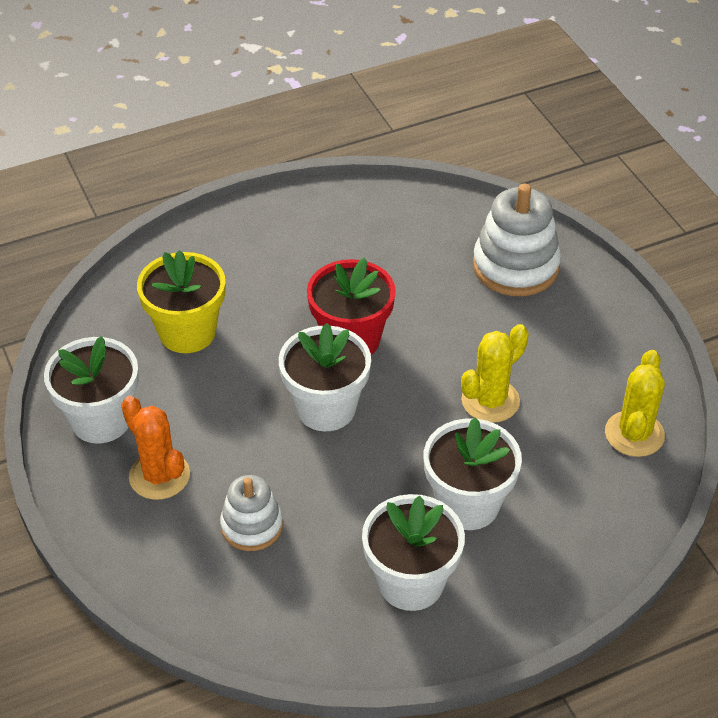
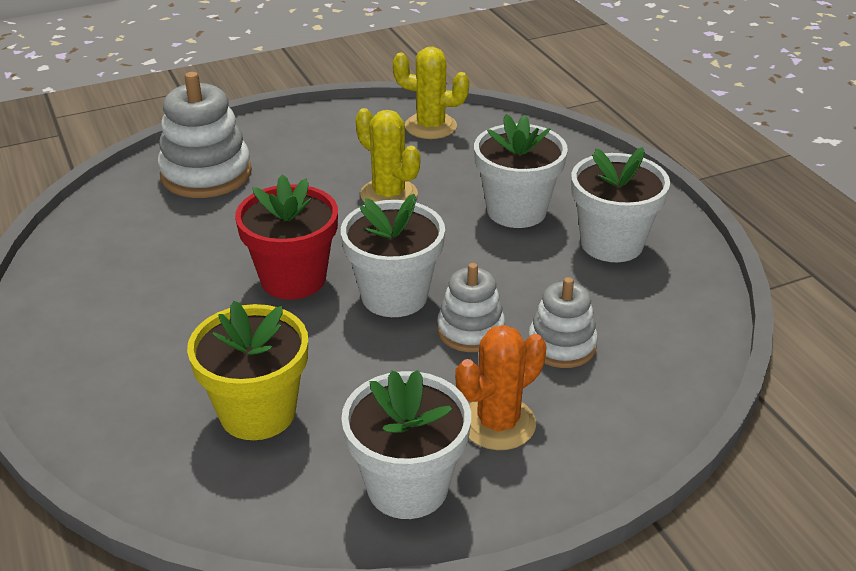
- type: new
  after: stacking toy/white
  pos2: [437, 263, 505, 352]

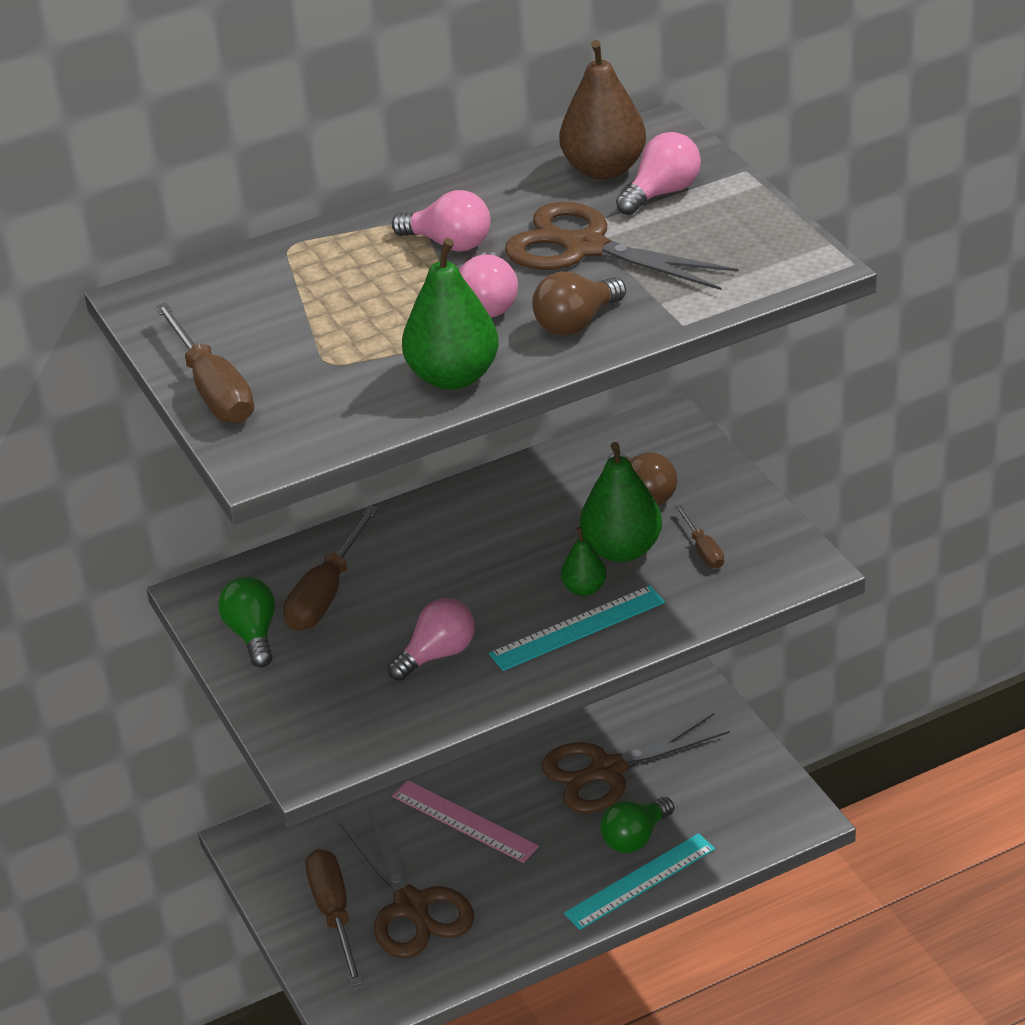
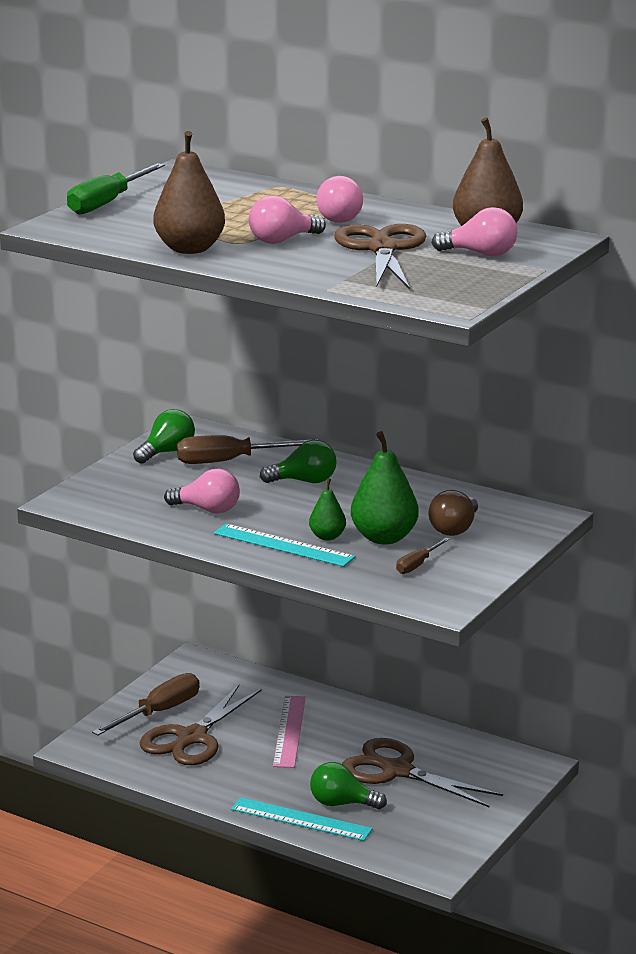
- type: repainted
  before: pear/green
  after: pear/brown
  pos1: [402, 238, 499, 390]
  pos2: [154, 131, 225, 254]
- type: gone
  before: light bulb/brown
  pos1: [532, 271, 626, 336]
- type: repainted
  before: screwdriver/brown
  after: screwdriver/green
  pos1: [154, 302, 254, 423]
  pos2: [67, 163, 165, 215]
- type: new
  after: light bulb/green
  pos2: [260, 440, 337, 483]

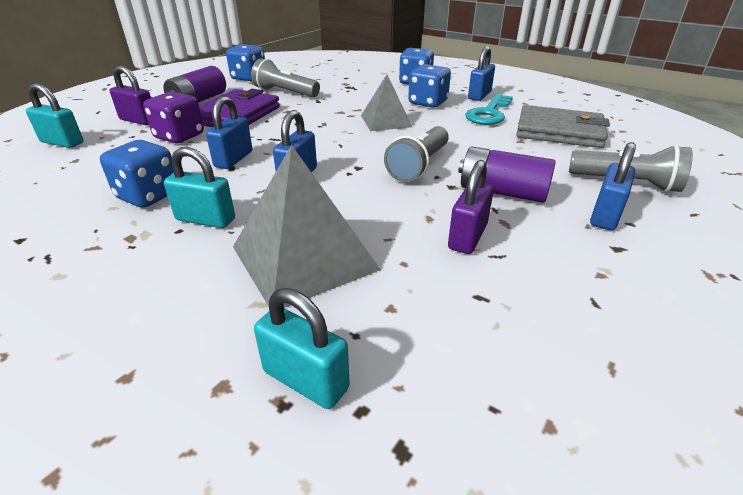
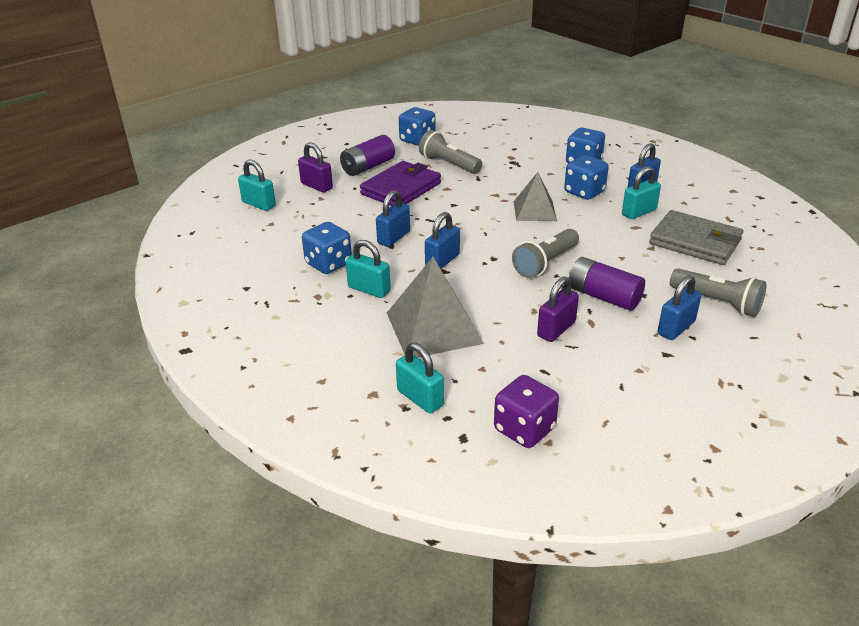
- type: shifted
  before: dice/purple
  pos1: [143, 91, 204, 143]
  pos2: [494, 375, 559, 448]
- type: swapped
  before: key/turquoise
  after: padlock/turquoise
  pos1: [465, 94, 513, 125]
  pos2: [622, 166, 661, 219]

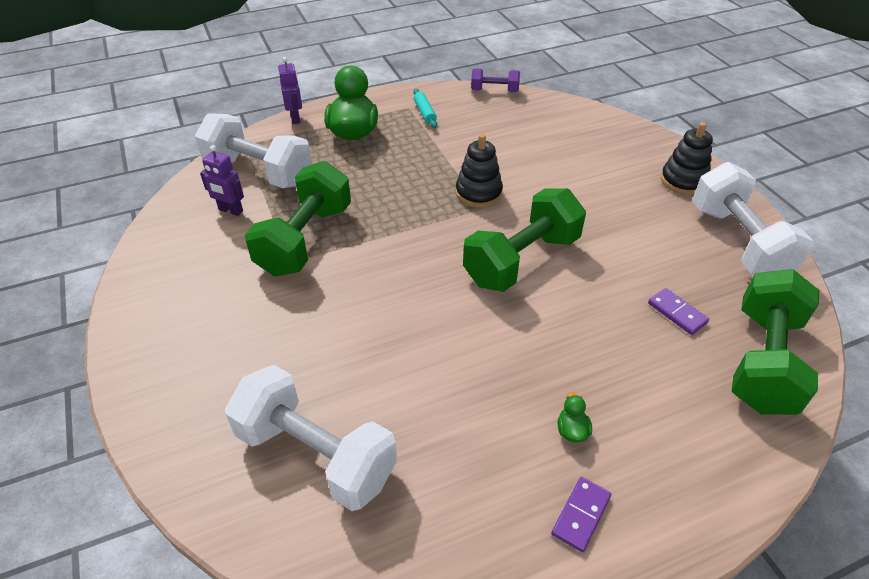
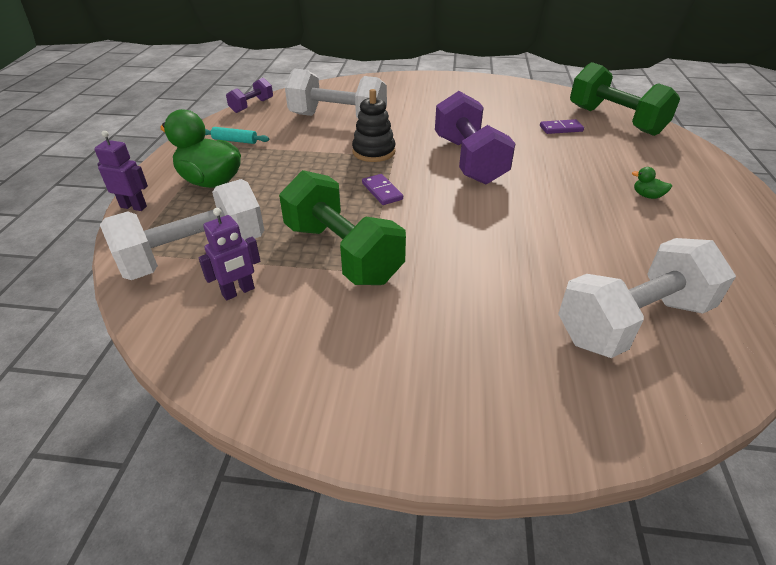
- type: gone
  before: stacking toy/black
  pos1: [661, 122, 713, 195]
- type: shifted
  before: dumbbell/white
  pos1: [692, 162, 814, 275]
  pos2: [285, 68, 387, 118]
- type: repainted
  before: dumbbell/green
  after: dumbbell/purple
  pos1: [463, 188, 586, 292]
  pos2: [435, 91, 516, 185]
- type: shifted
  before: domino/purple
  pos1: [551, 477, 611, 552]
  pos2: [362, 174, 403, 205]

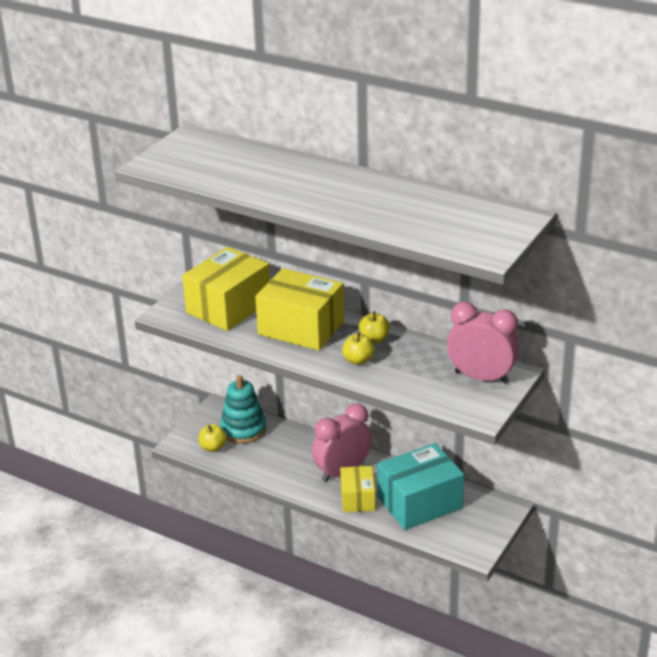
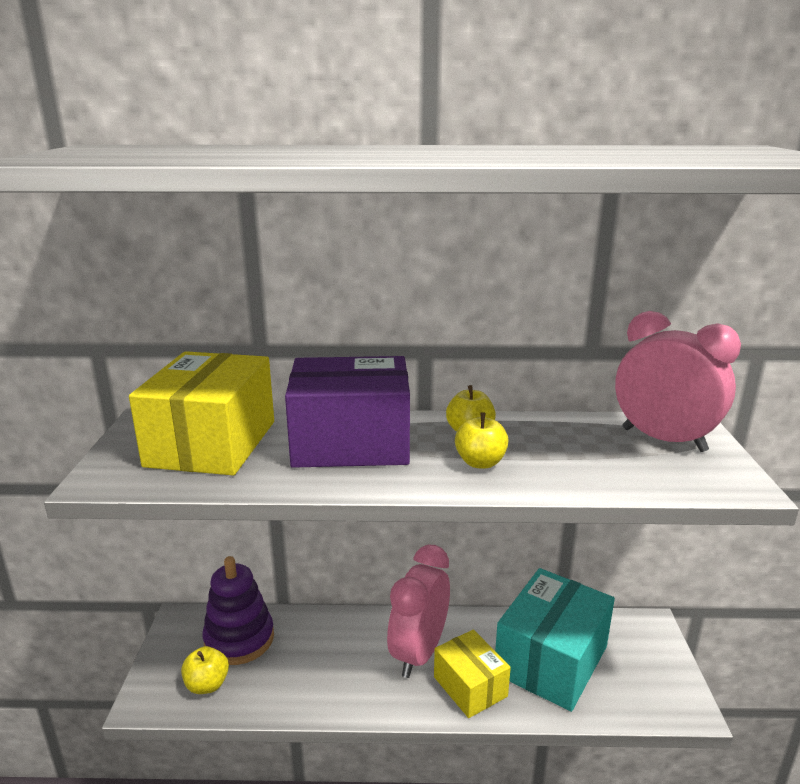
- type: repainted
  before: box/yellow
  after: box/purple
  pos1: [255, 268, 344, 350]
  pos2: [285, 356, 410, 468]
- type: rotated
  before: clock/pink
  pos1: [447, 302, 519, 384]
  pos2: [615, 311, 741, 452]
  turn: 45
- type: repainted
  before: stacking toy/turquoise
  after: stacking toy/purple
  pos1: [220, 375, 266, 444]
  pos2: [202, 556, 274, 665]

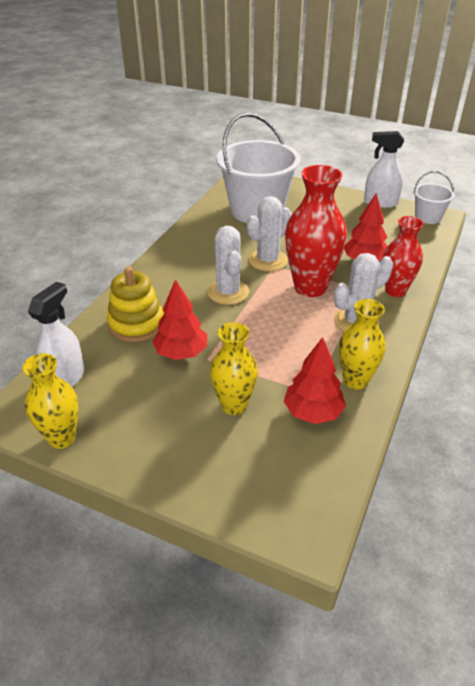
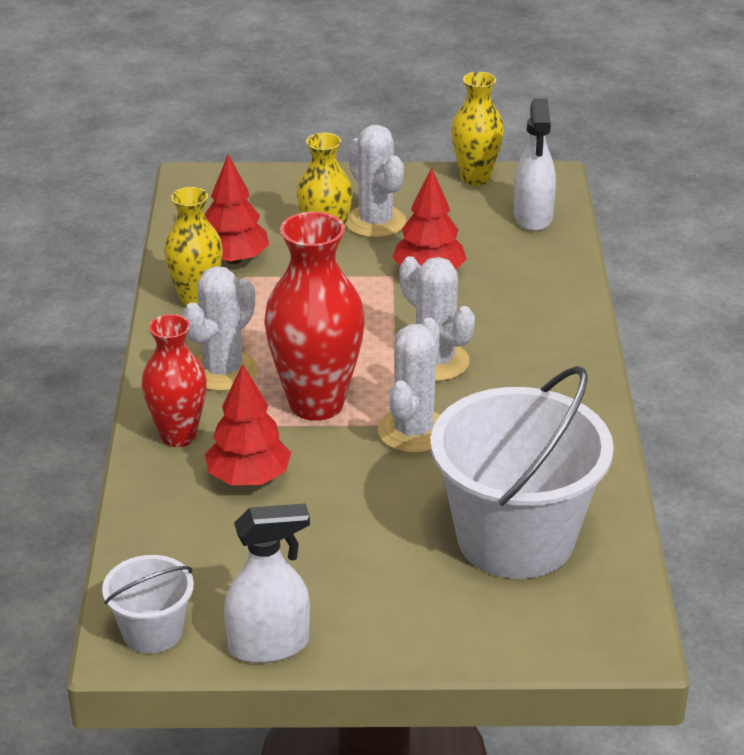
- type: gone
  before: stacking toy/yellow
  pos1: [107, 266, 163, 342]
- type: new
  after: cactus/white
  pos2: [346, 124, 406, 238]

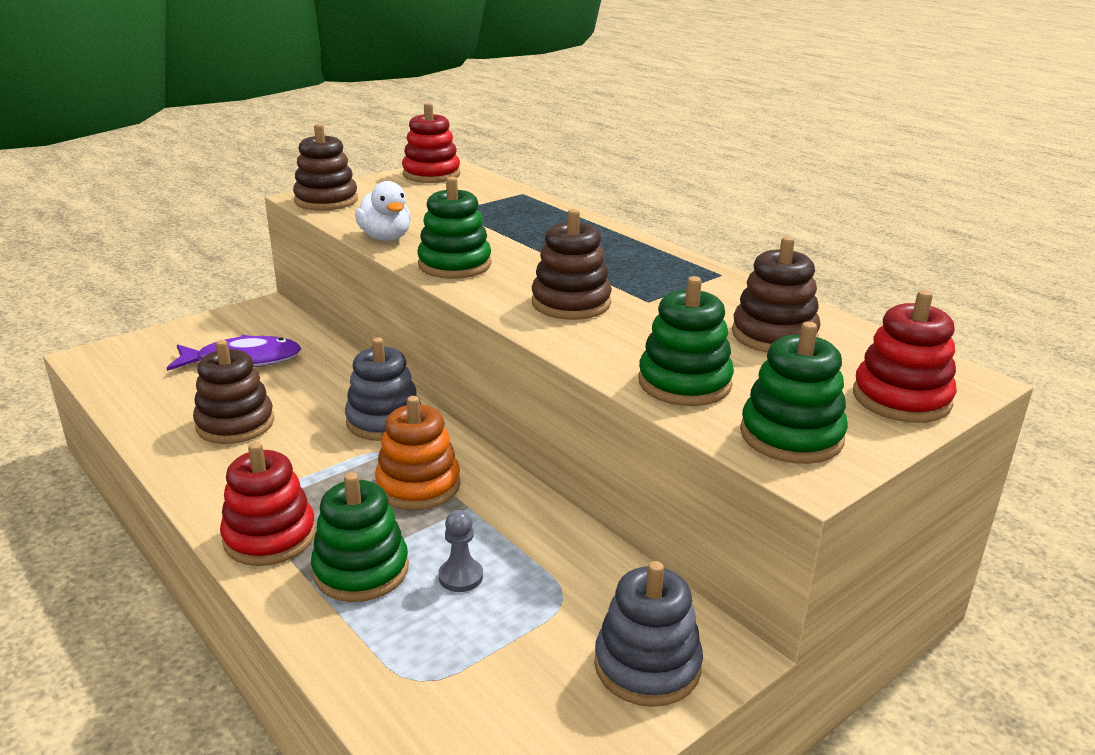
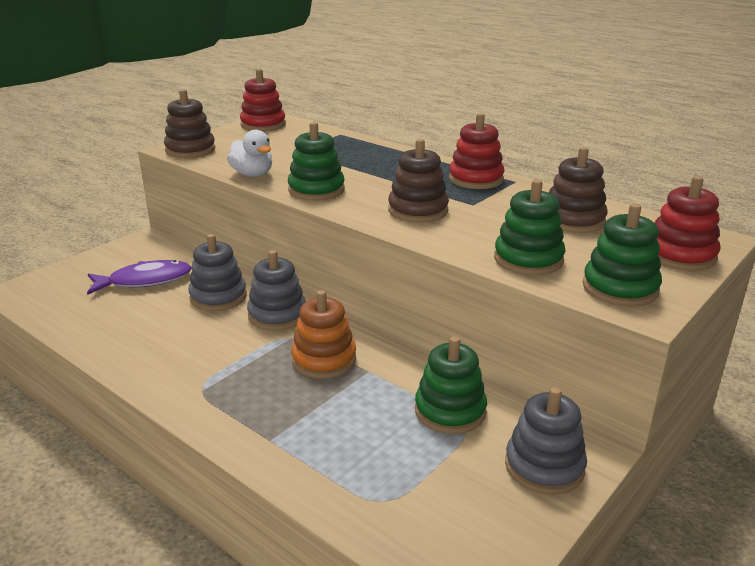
- type: gone
  before: stacking toy/brown
  pos1: [193, 340, 274, 444]
- type: shifted
  before: stacking toy/red
  pos1: [220, 442, 316, 566]
  pos2: [449, 113, 504, 189]
- type: shifted
  before: stacking toy/green
  pos1: [311, 472, 409, 602]
  pos2: [415, 336, 487, 434]
- type: gone
  before: pawn/grey
  pos1: [438, 510, 483, 592]
- type: new
  after: stacking toy/grey
  pos2: [188, 234, 247, 311]

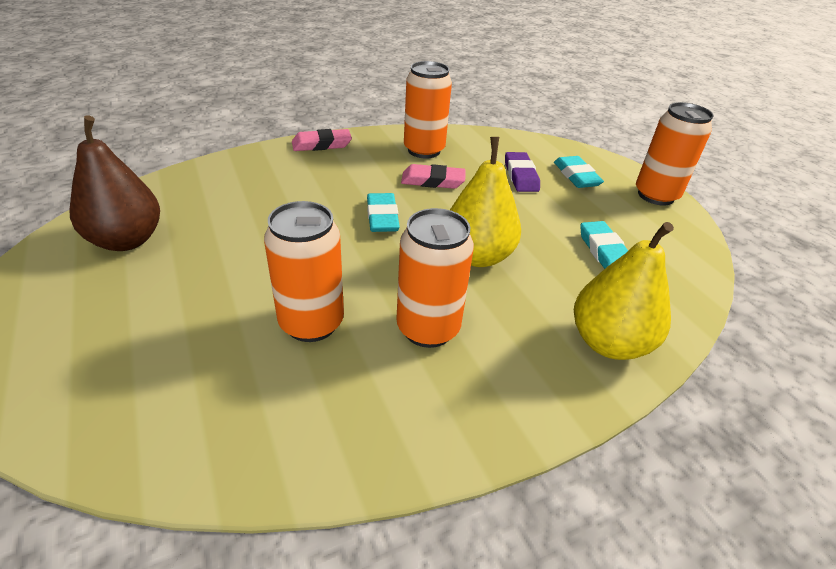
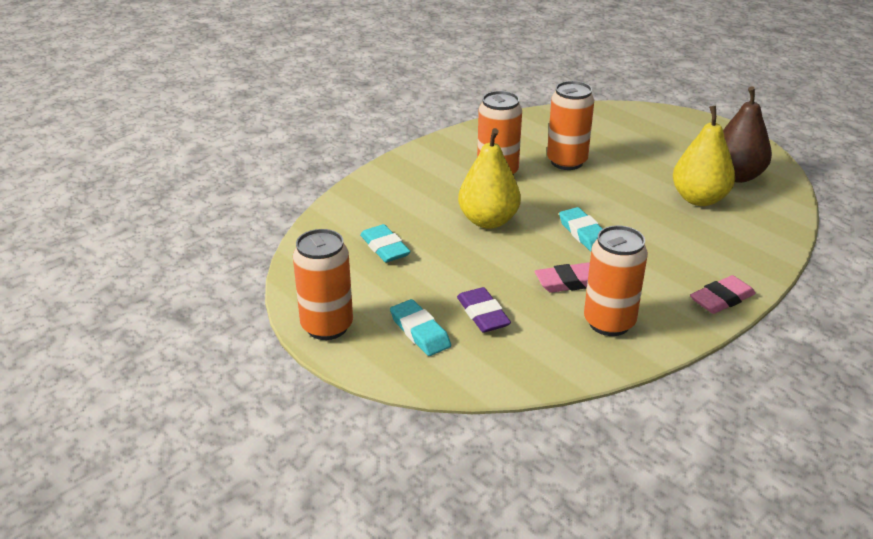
- type: shifted
  before: pear/yellow
  pos1: [574, 222, 674, 360]
  pos2: [673, 106, 735, 206]

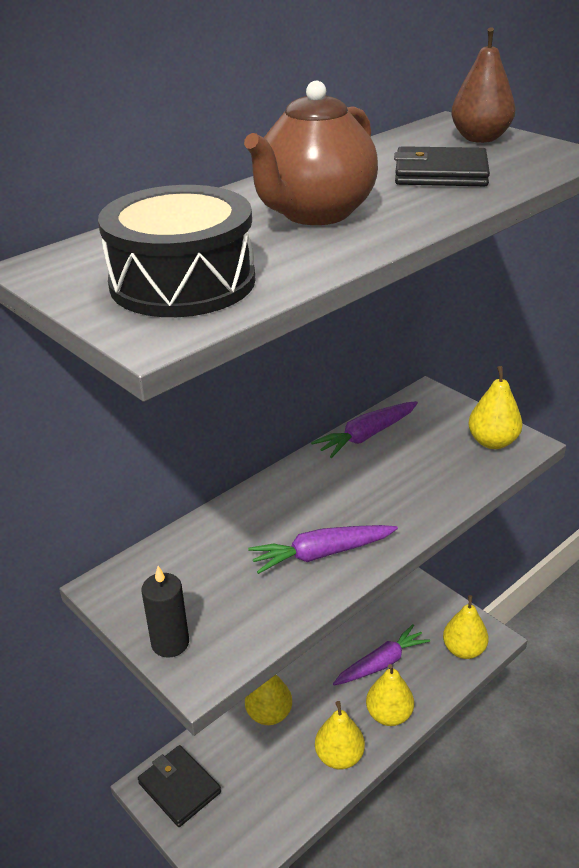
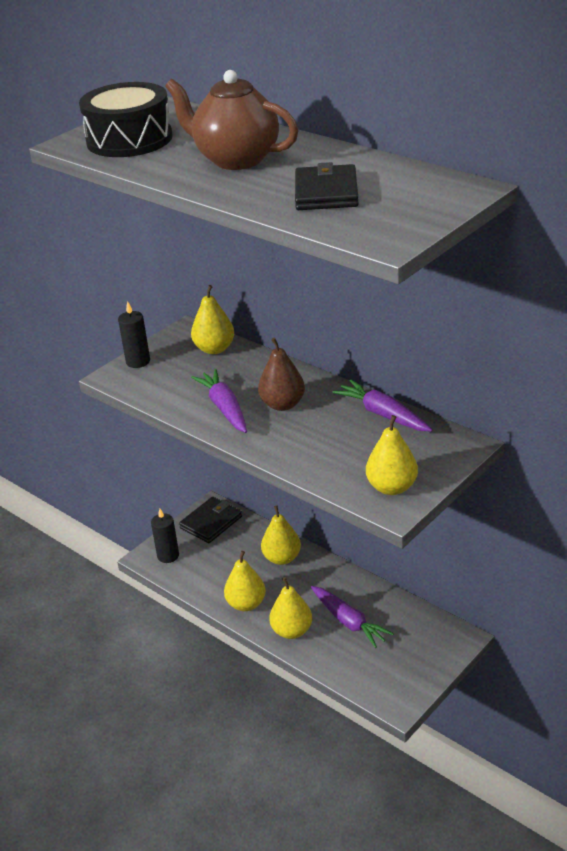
- type: shifted
  before: pear/brown
  pos1: [451, 27, 516, 143]
  pos2: [258, 338, 305, 411]
- type: shifted
  before: pear/yellow
  pos1: [443, 595, 489, 659]
  pos2: [191, 285, 234, 354]
- type: new
  after: candle/black
  pos2: [151, 509, 179, 563]

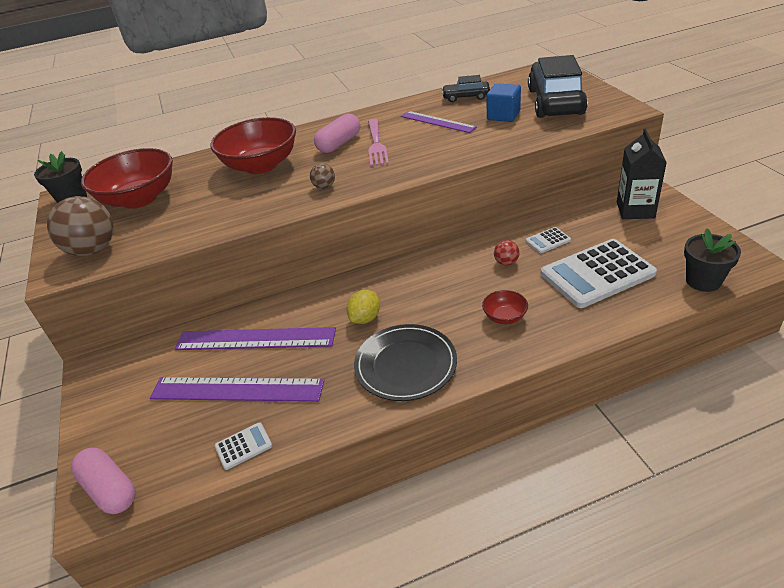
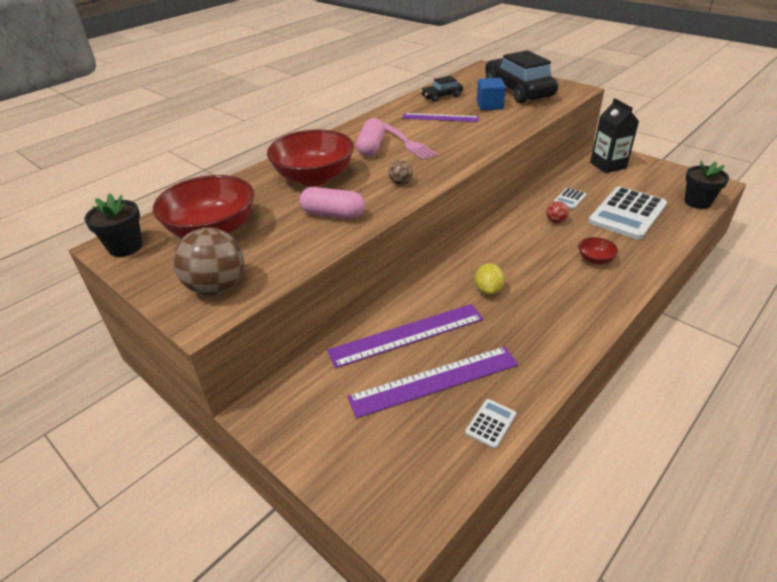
- type: gone
  before: plate/black
  pos1: [354, 324, 457, 401]
- type: shifted
  before: capsule/pink
  pos1: [71, 448, 135, 514]
  pos2: [299, 187, 365, 219]

